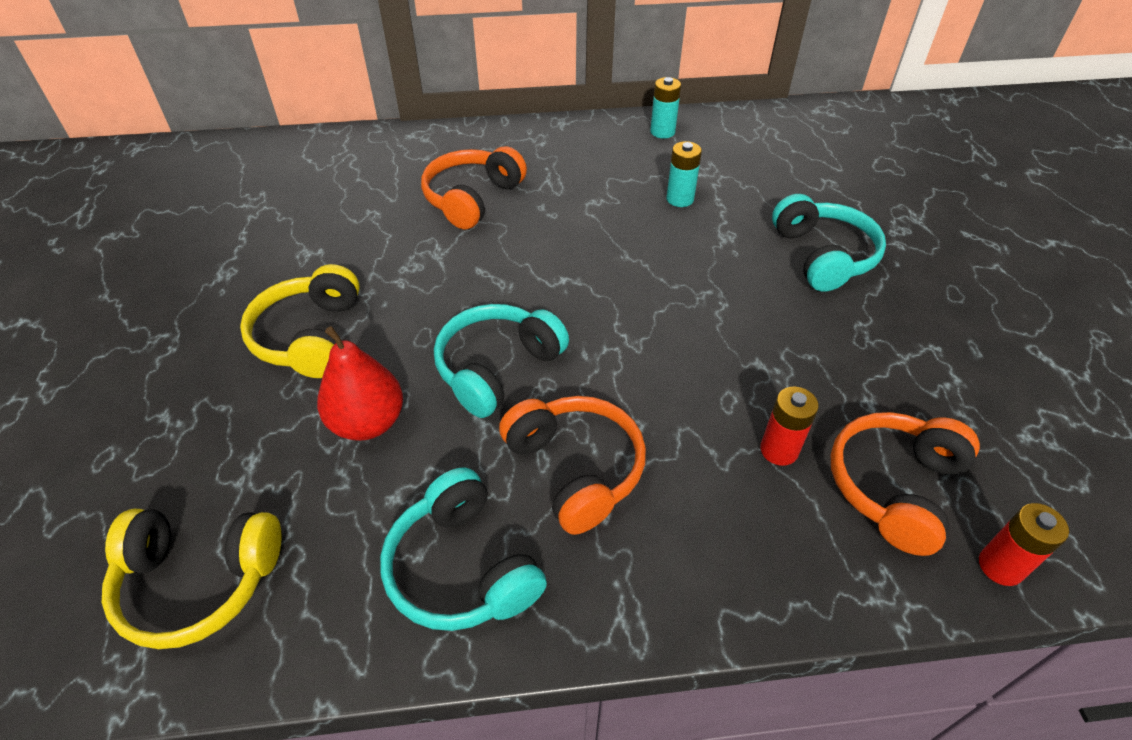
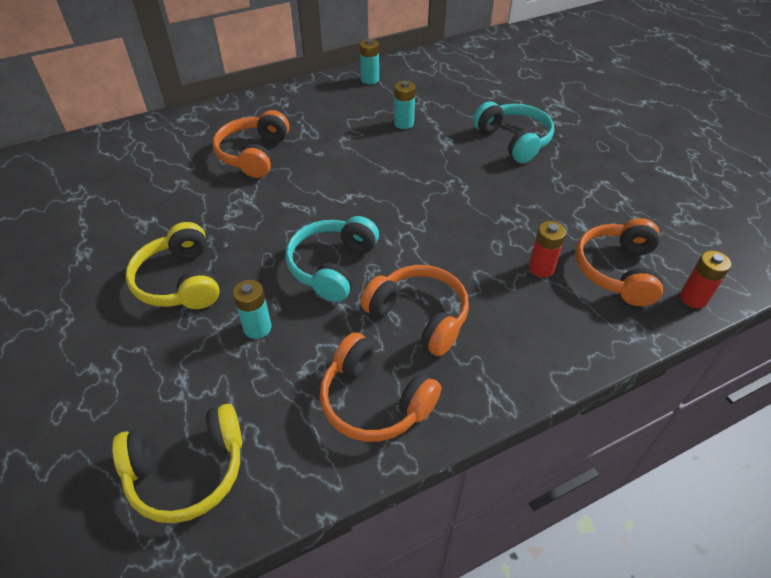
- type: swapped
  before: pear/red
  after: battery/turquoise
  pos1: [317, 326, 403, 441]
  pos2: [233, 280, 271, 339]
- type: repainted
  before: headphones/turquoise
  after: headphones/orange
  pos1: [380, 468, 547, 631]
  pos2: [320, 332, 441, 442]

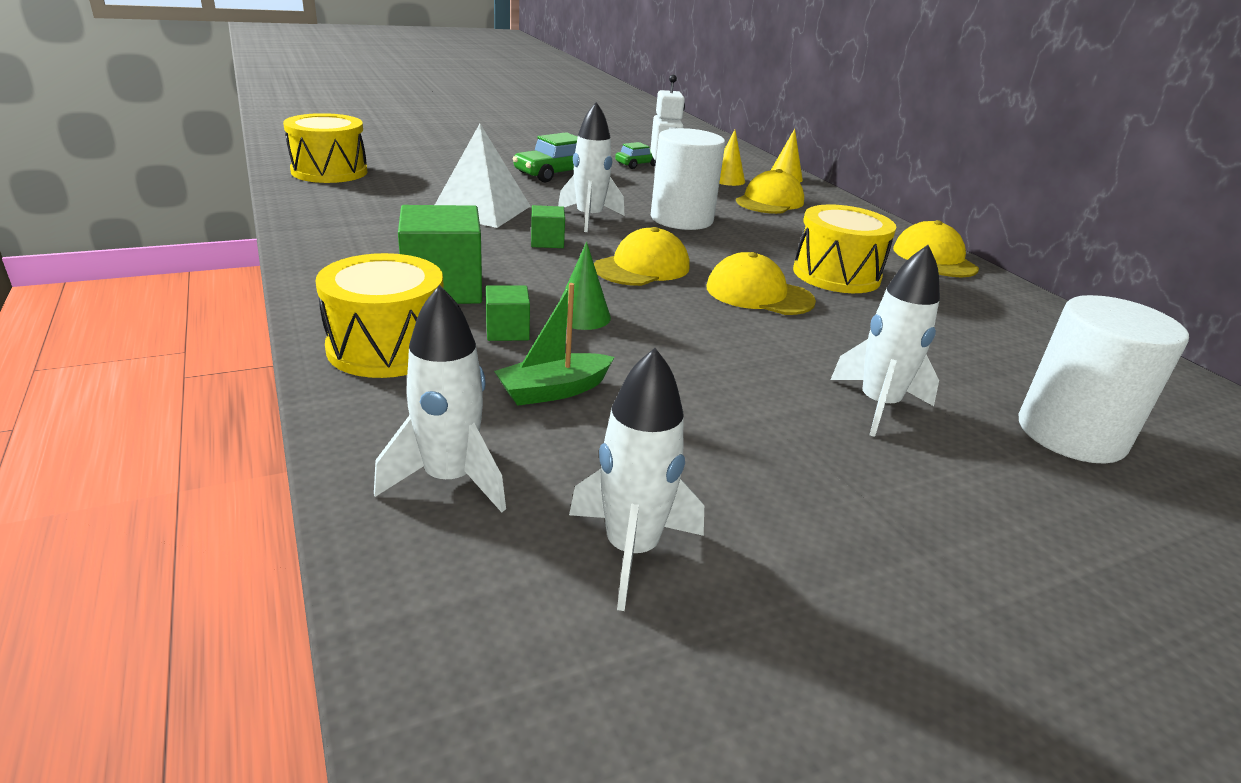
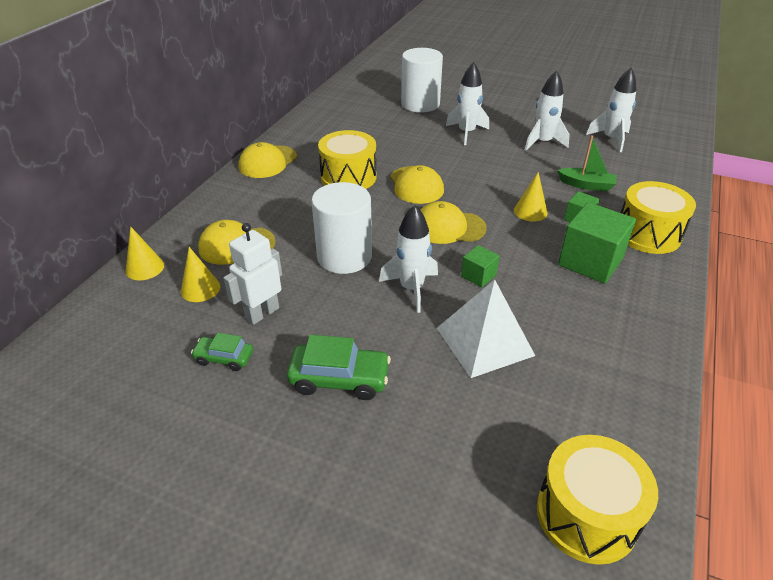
- type: repainted
  before: cone/green
  after: cone/yellow
  pos1: [561, 242, 611, 330]
  pos2: [514, 172, 547, 222]
- type: shifted
  before: rocket/white
  pos1: [374, 285, 506, 512]
  pos2: [525, 70, 570, 151]

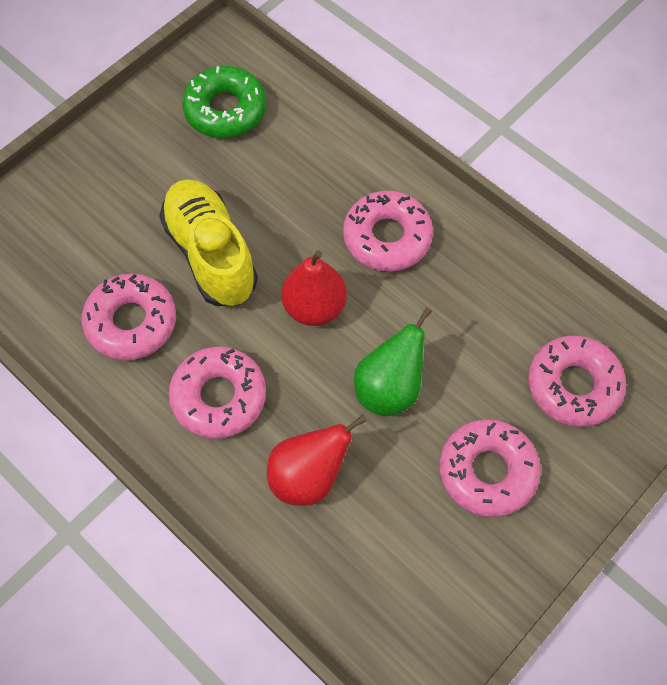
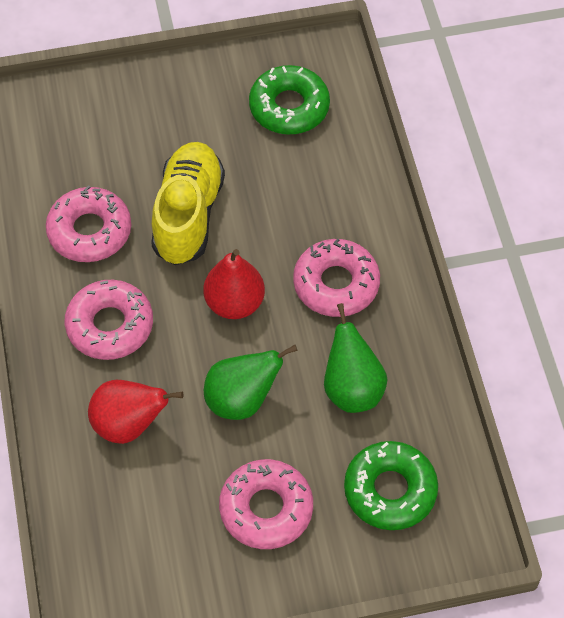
- type: repainted
  before: donut/pink
  after: donut/green
  pos1: [528, 336, 626, 427]
  pos2: [344, 441, 438, 530]
- type: new
  after: pear/green
  pos2: [324, 303, 388, 413]

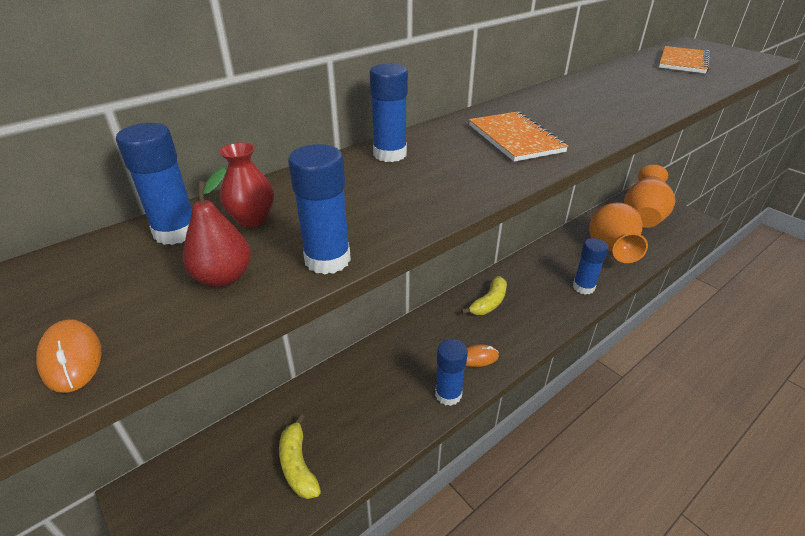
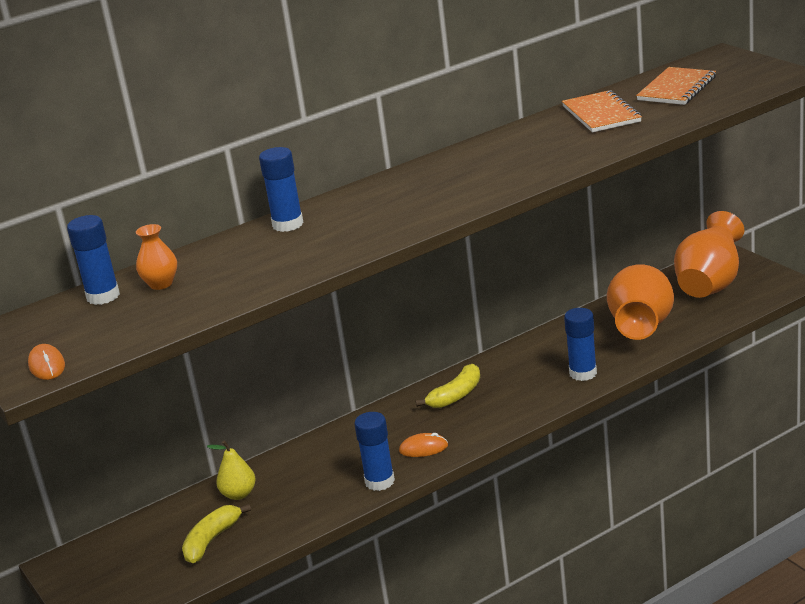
- type: shifted
  before: notebook/orange
  pos1: [469, 112, 568, 162]
  pos2: [562, 90, 642, 132]
- type: repainted
  before: vase/red
  after: vase/orange
  pos1: [219, 142, 274, 227]
  pos2: [136, 224, 177, 290]
- type: gone
  before: glue stick/blue
  pos1: [288, 144, 351, 275]
- type: gone
  before: pear/red
  pos1: [183, 167, 251, 287]
- type: rotated
  before: banana/yellow
  pos1: [279, 414, 321, 499]
  pos2: [182, 504, 251, 563]
  turn: 45
- type: new
  after: pear/yellow
  pos2: [207, 440, 256, 500]

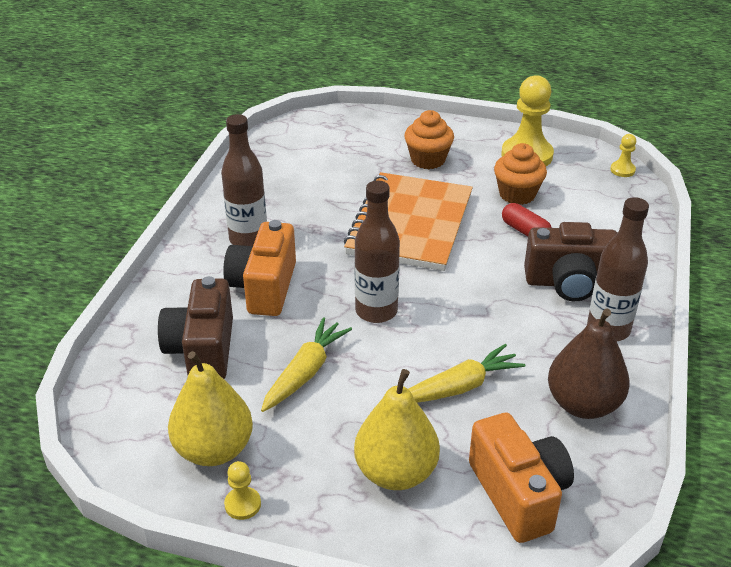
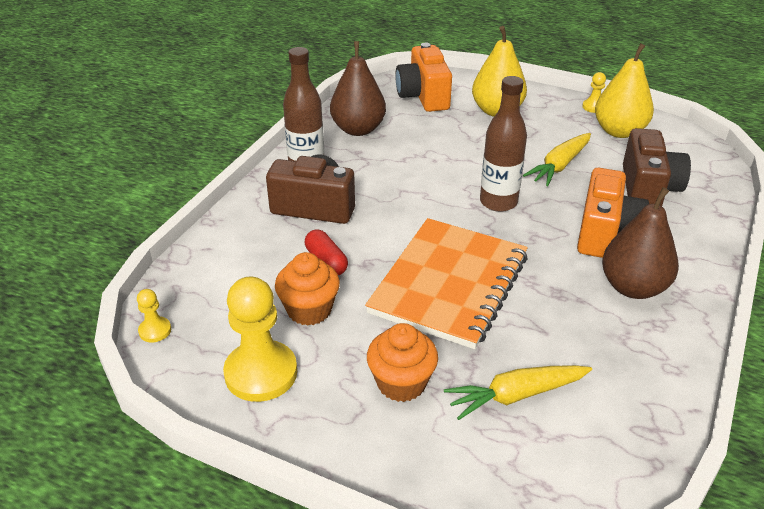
- type: swapped
  before: bottle/brown
  after: pear/brown
  pos1: [221, 114, 267, 246]
  pos2: [602, 187, 679, 299]
- type: shifted
  before: carrot/yellow
  pos1: [408, 344, 525, 403]
  pos2: [444, 365, 592, 420]

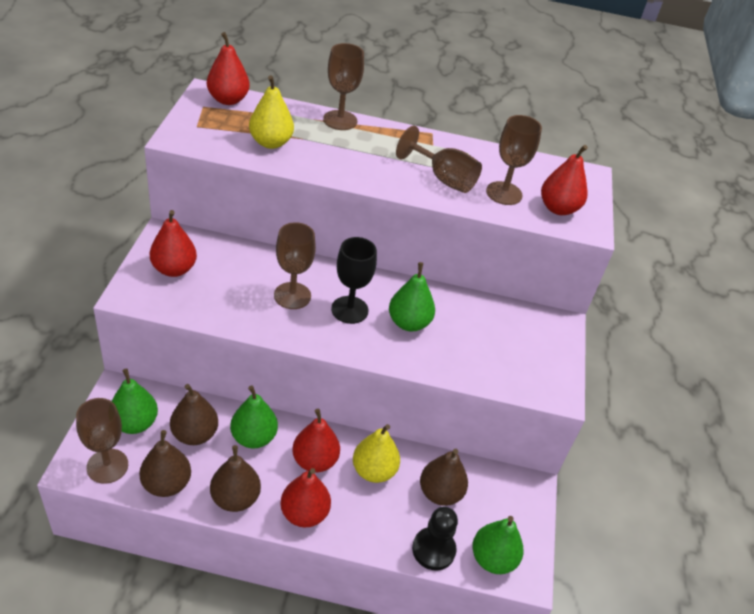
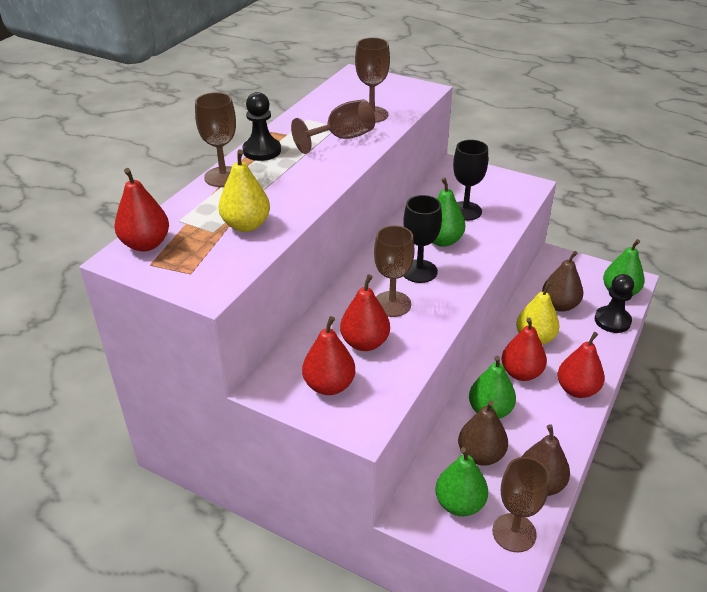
- type: shifted
  before: pear/red
  pos1: [541, 145, 588, 215]
  pos2: [340, 275, 390, 351]
- type: gone
  before: pear/brown
  pos1: [210, 445, 261, 512]
- type: new
  after: pawn/black
  pos2: [242, 92, 281, 161]
- type: new
  after: goblet/black
  pos2: [453, 140, 488, 221]

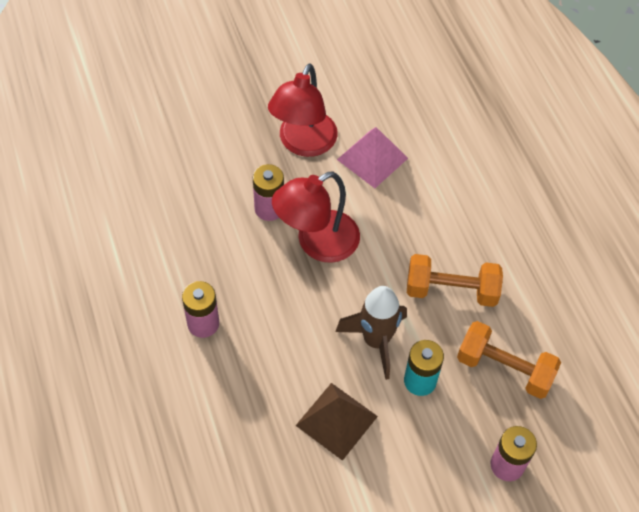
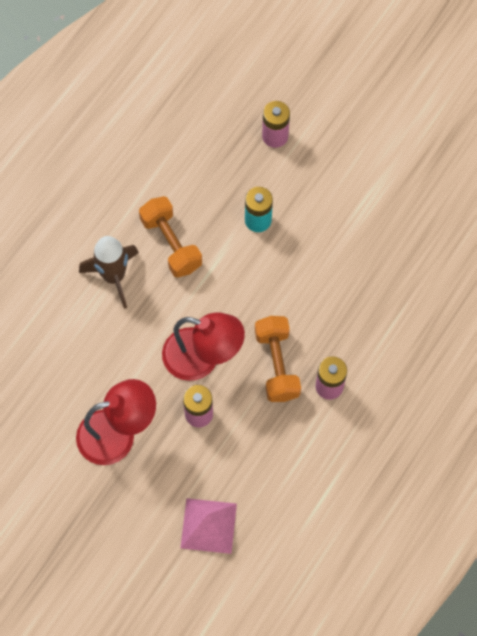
- type: shifted
  before: pyramid/pink
  pos1: [337, 127, 408, 188]
  pos2: [180, 498, 237, 554]
- type: shifted
  before: rocket/brown
  pos1: [335, 286, 407, 380]
  pos2: [79, 236, 139, 309]
- type: shifted
  before: dumbbell/orange
  pos1: [457, 321, 561, 399]
  pos2: [255, 316, 301, 402]
- type: gone
  before: pyramid/brown
  pos1: [295, 383, 378, 461]

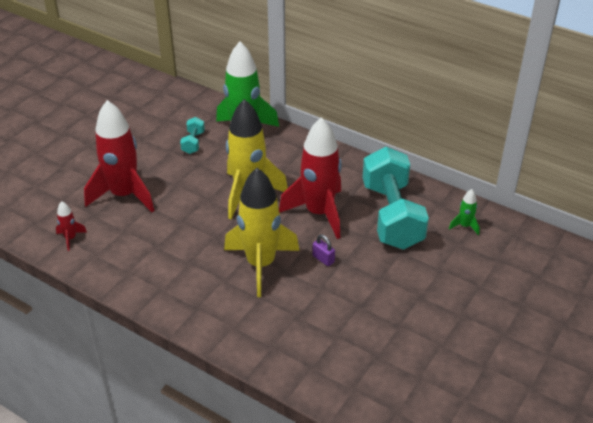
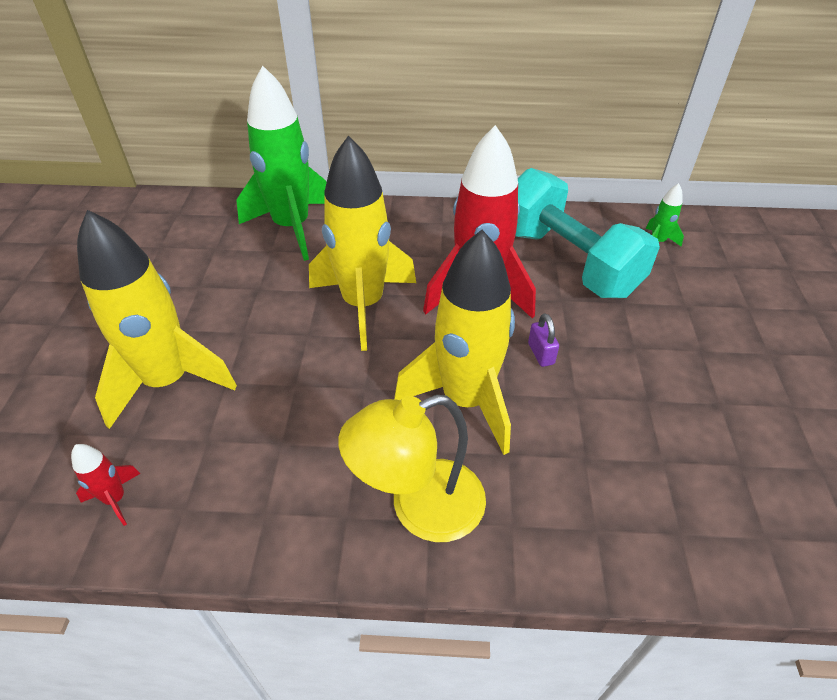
- type: repainted
  before: rocket/red
  after: rocket/yellow
  pos1: [84, 100, 155, 212]
  pos2: [77, 210, 237, 429]
- type: gone
  before: dumbbell/turquoise
  pos1: [180, 117, 205, 154]
- type: rotated
  before: padlock/purple
  pos1: [312, 234, 335, 266]
  pos2: [528, 313, 559, 367]
  turn: 60
- type: new
  after: lamp/yellow
  pos2: [338, 395, 486, 542]

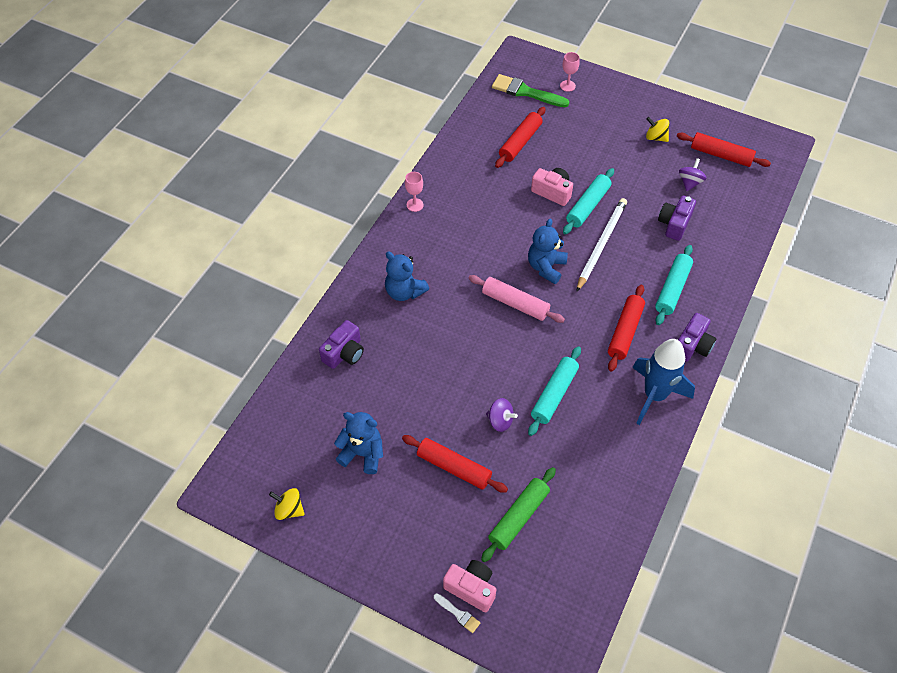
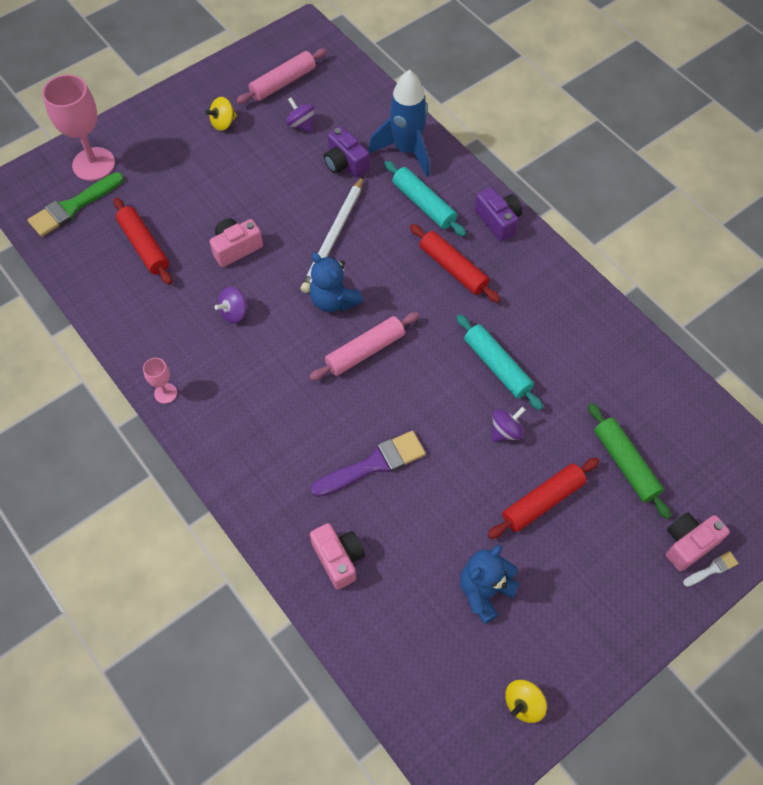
- type: scaled
  before: goblet/pink
  pos1: [560, 52, 580, 92]
  pos2: [42, 74, 115, 181]
  scale: 2.11
- type: repainted
  before: rolling pin/red
  after: rolling pin/pink
  pos1: [677, 132, 771, 167]
  pos2: [236, 49, 327, 104]
- type: gone
  before: rolling pin/turquoise
  pos1: [563, 168, 614, 234]
- type: rotated
  before: pencil/white
  pos1: [576, 198, 627, 292]
  pos2: [300, 176, 364, 293]
  turn: -120
- type: gone
  before: teddy bear/blue
  pos1: [385, 252, 429, 301]
- type: repainted
  before: camera/purple
  after: camera/pink
  pos1: [319, 320, 364, 369]
  pos2: [310, 523, 365, 589]
- type: shifted
  before: rocket/blue
  pos1: [632, 339, 695, 425]
  pos2: [368, 70, 430, 177]
- type: new
  after: spinning top/purple
  pos2: [214, 287, 249, 324]
- type: new
  after: brush/purple
  pos2: [311, 431, 426, 497]

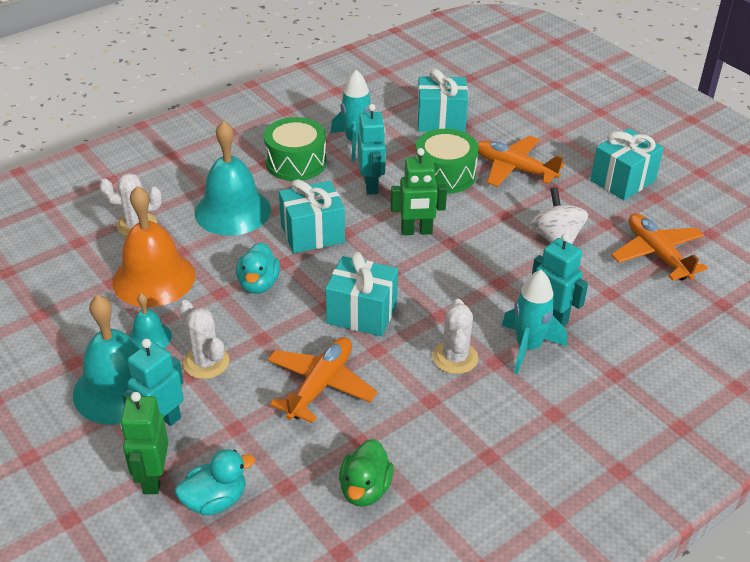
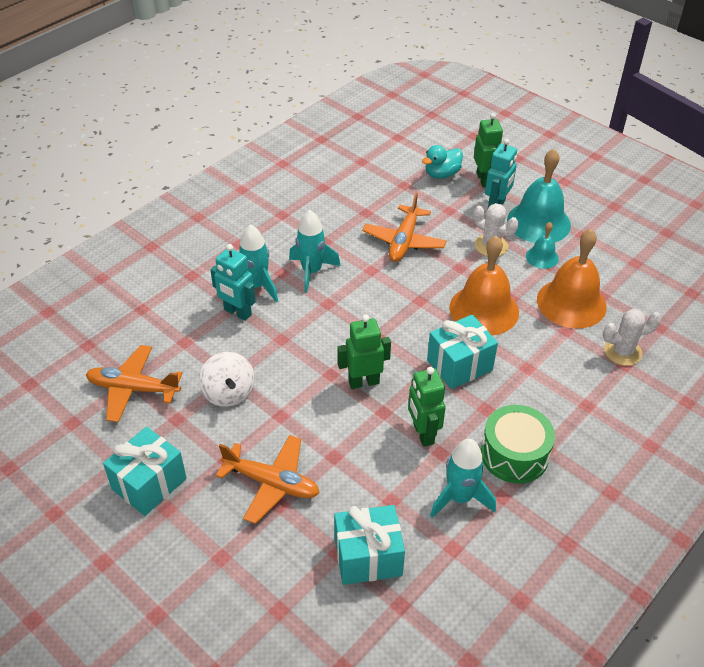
- type: repainted
  before: robot/turquoise
  after: robot/green
  pos1: [358, 104, 386, 194]
  pos2: [408, 367, 446, 447]
- type: gone
  before: bell/turquoise
  pos1: [195, 120, 271, 236]
- type: gone
  before: drum/green
  pos1: [416, 129, 479, 194]
- type: rotated
  before: plane/orange
  pos1: [611, 213, 708, 281]
  pos2: [86, 345, 183, 422]
  turn: 135
- type: swapped
  before: duck/turquoise
  after: bell/orange
  pos1: [236, 242, 280, 294]
  pos2: [449, 236, 519, 335]
- type: gone
  before: gift/turquoise
  pos1: [325, 252, 398, 336]
- type: swapped
  before: cactus/white
  after: rocket/turquoise
  pos1: [432, 299, 478, 374]
  pos2: [289, 210, 341, 293]
- type: gone
  before: duck/green
  pos1: [339, 439, 394, 507]

